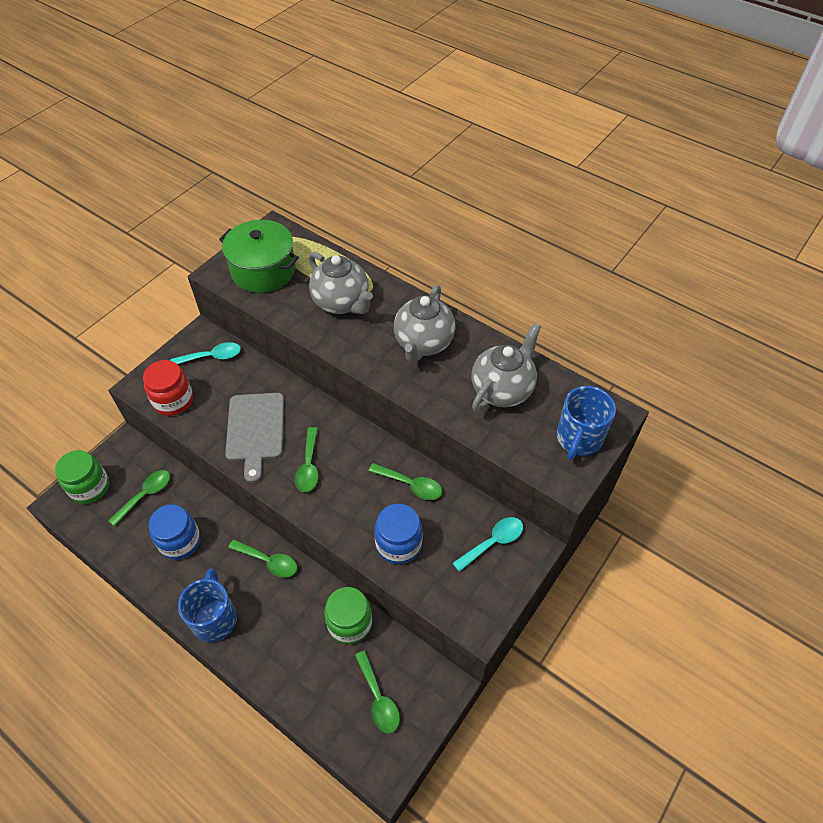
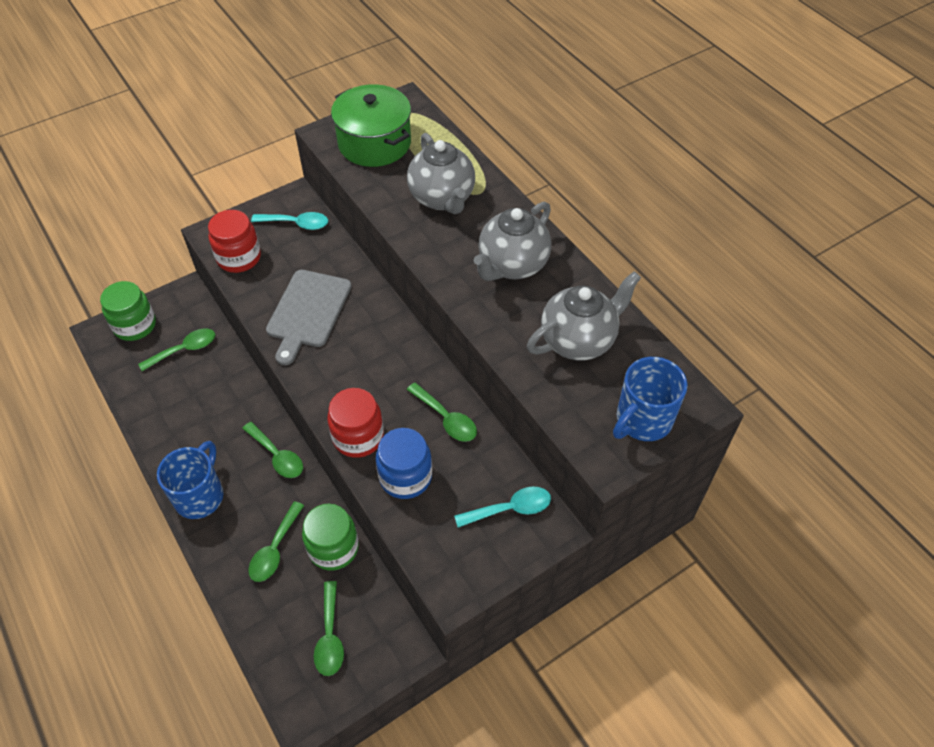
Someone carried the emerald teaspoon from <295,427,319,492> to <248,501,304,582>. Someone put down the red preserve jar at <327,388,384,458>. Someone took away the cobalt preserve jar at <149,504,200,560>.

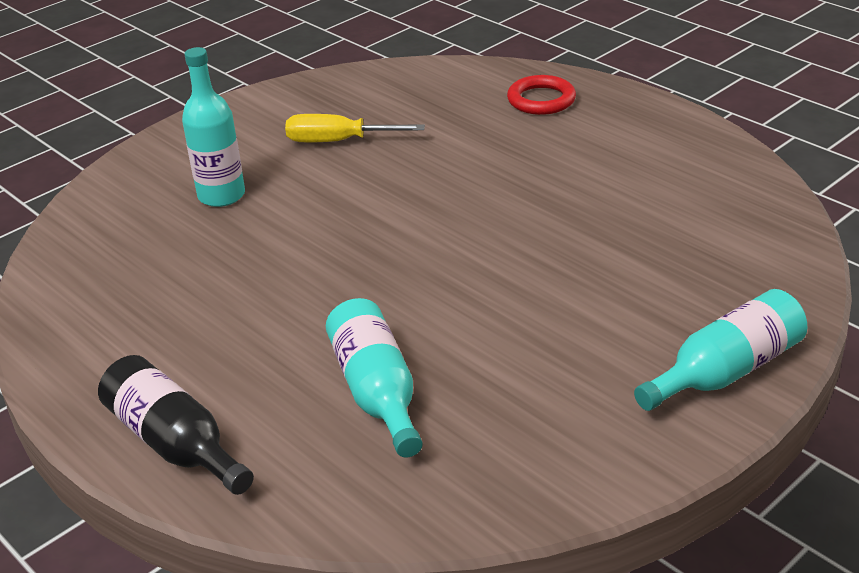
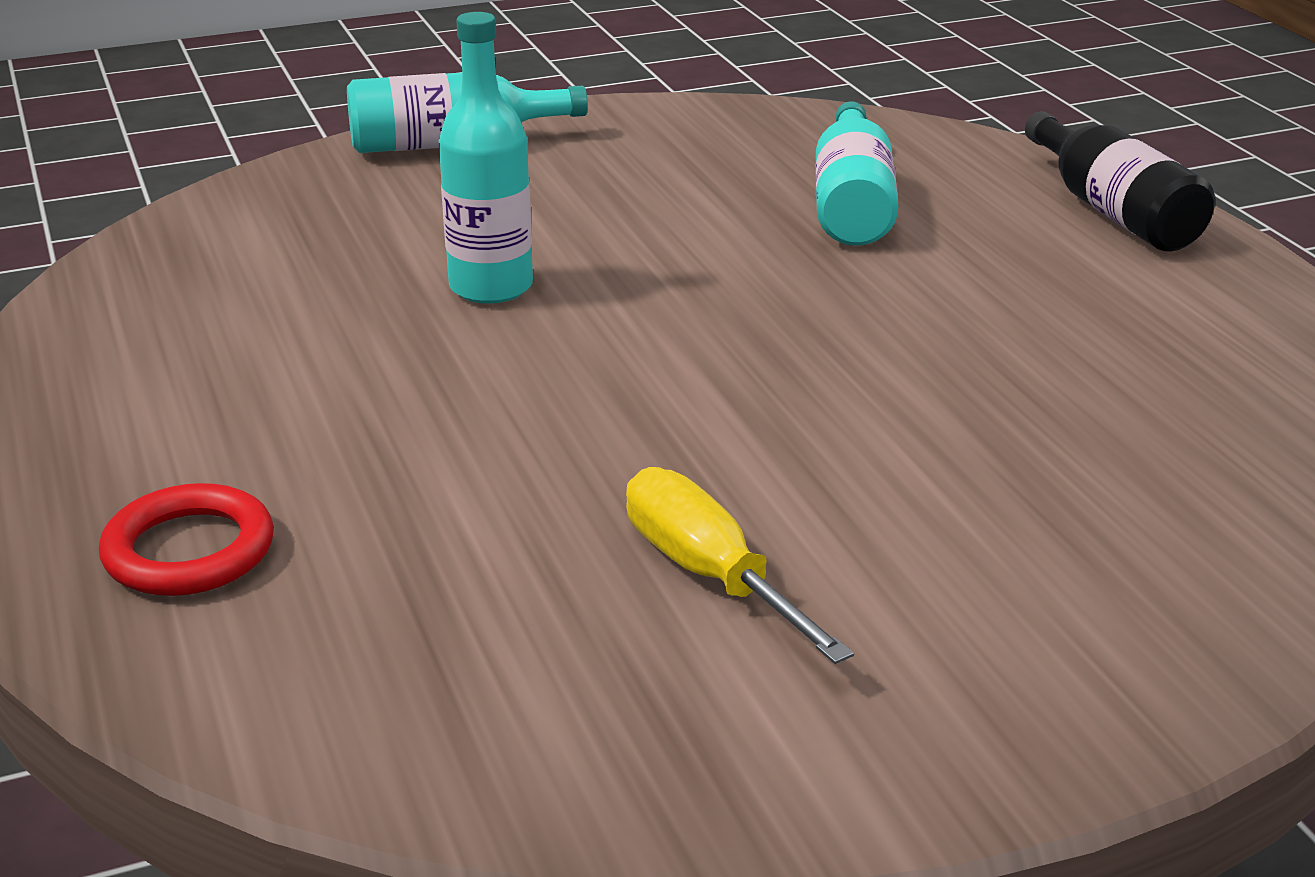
Someone carried the teal drink bottle from <182,47,245,207> to <439,12,533,304>. Someone rotated the bright yellow flat screwdriver at <285,114,425,142> by 150 degrees counterclockwise.

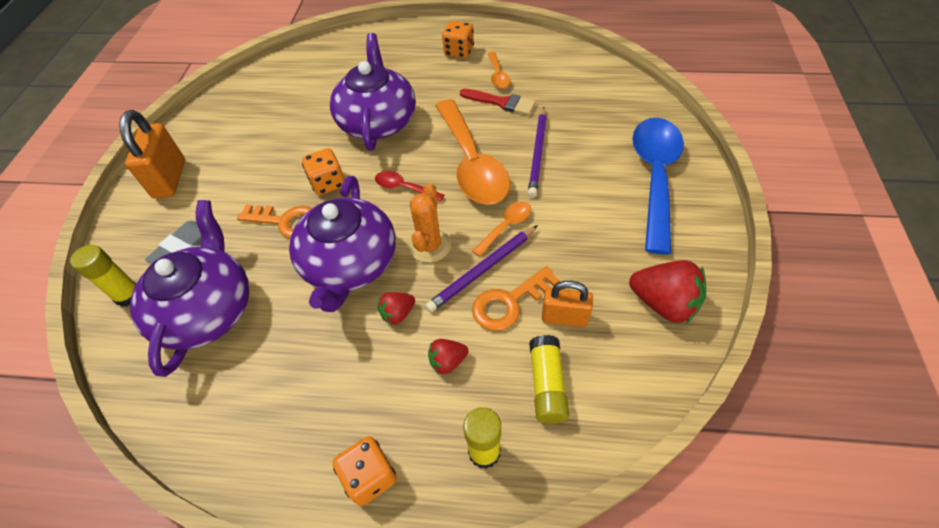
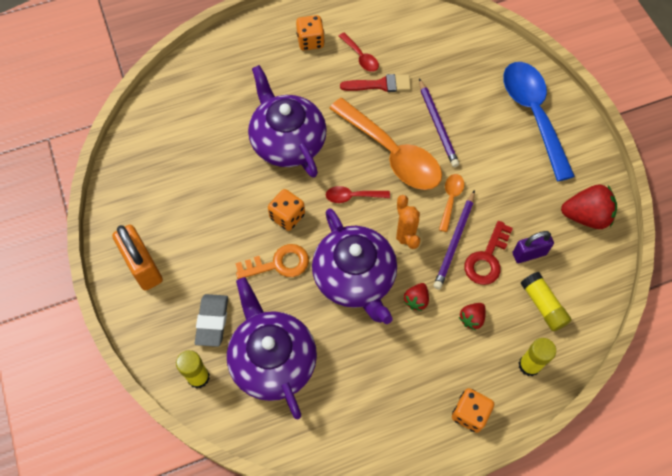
Someone repainted the orange-coloured teaspoon at <488,52,511,89>, which became the red teaspoon at <339,33,379,72>. Someone repainted the orange-coloured key at <472,266,559,331>, which became the red key at <464,221,513,285>. Someone repainted the orange-coloured small lock at <542,281,593,327>, which became the purple small lock at <512,231,554,263>.

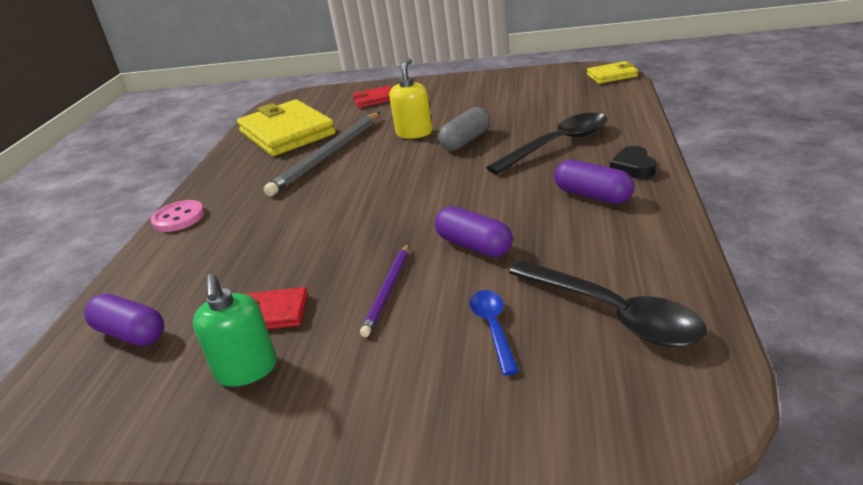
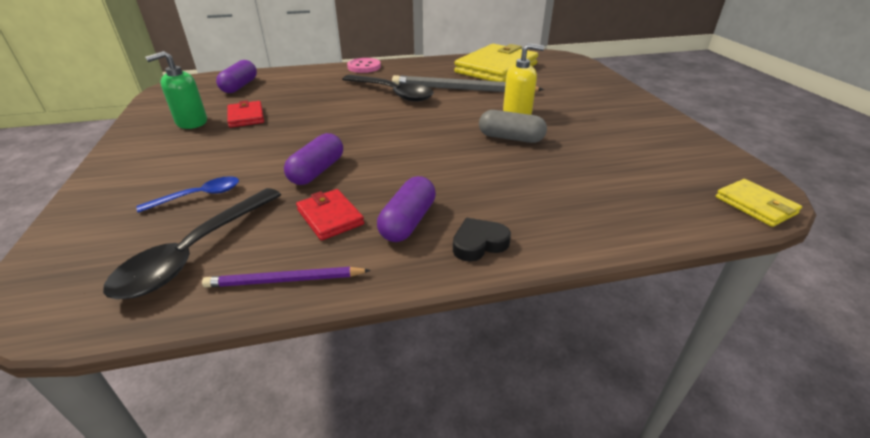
Someone carried the purple wooden pencil from <360,244,409,337> to <202,267,371,288>. Someone carried the red wallet from <353,85,392,108> to <296,189,364,240>. Someone carried the jet-black teaspoon from <486,113,607,175> to <342,75,434,102>.

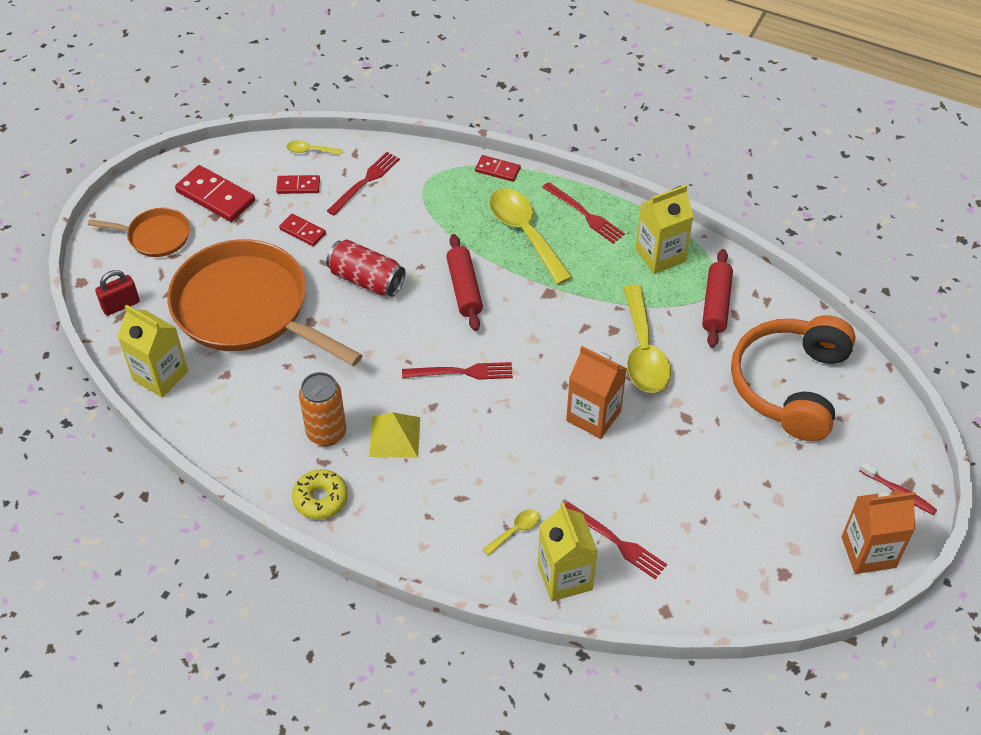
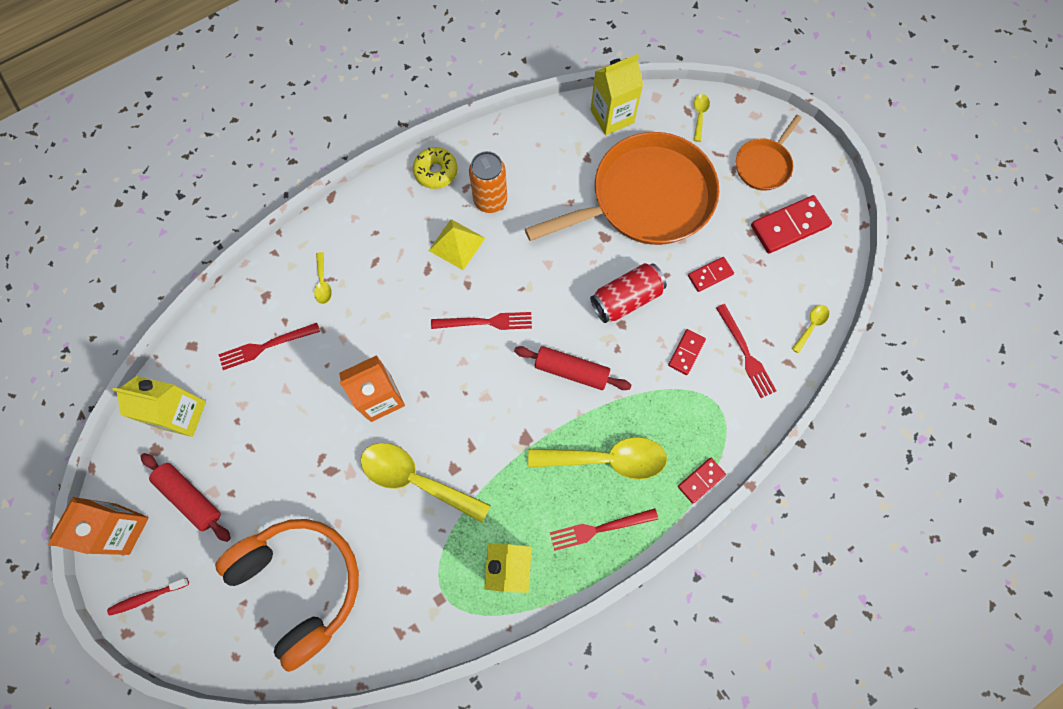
Someone carried the bright yellow milk carton from <538,503,598,601> to <112,376,206,437>. Someone carried the red rolling pin from <702,249,733,348> to <140,453,231,542>. Someone rotated the red table fork at <402,362,513,380> by 120 degrees counterclockwise. Someone carried the red domino piece from <276,175,320,194> to <668,329,706,375>. Someone swapped the red small lock at <95,270,140,316> for the bright yellow teaspoon at <694,94,710,142>.

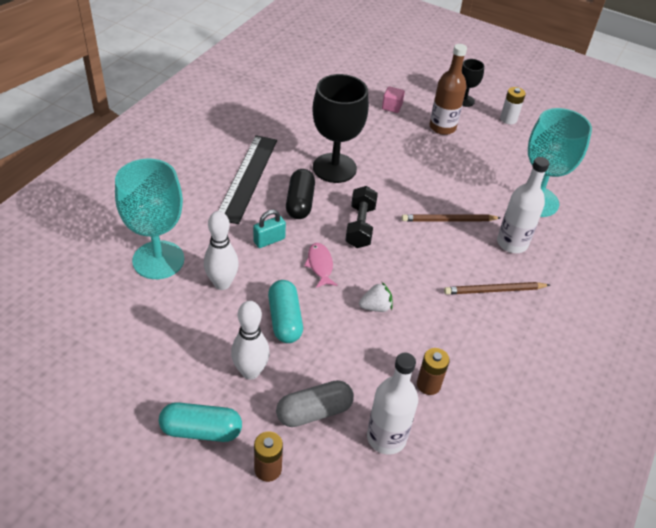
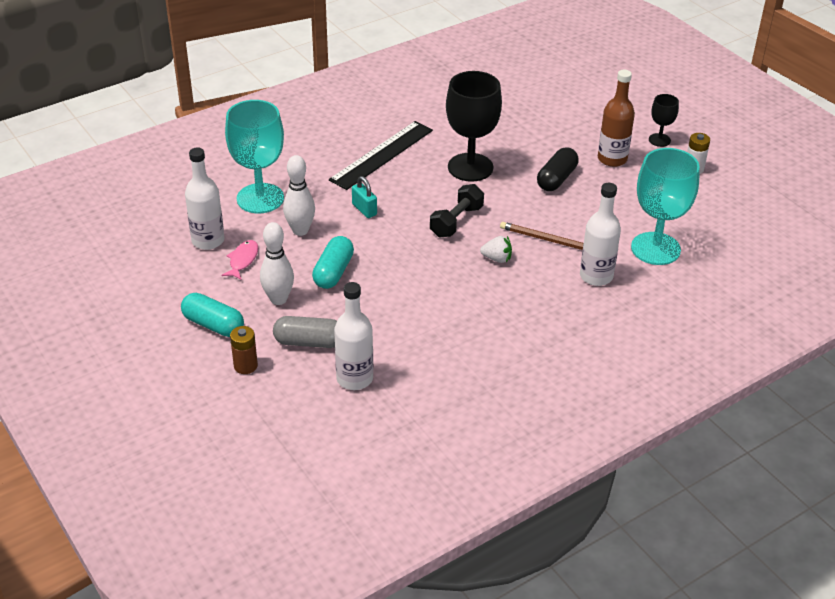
Someone put down the white drink bottle at <185,147,224,250>. Someone carried the rose-pink fish figure from <304,243,337,288> to <221,240,258,280>. Someone rotated the teal small lock at <253,210,286,248> by 60 degrees clockwise. Someone carried the white berry from <359,282,393,312> to <480,236,512,263>. Someone carried the jet-black pill shape from <286,169,315,219> to <537,147,579,191>. Someone took away the rose-pink block at <382,86,405,113>. Someone took away the brown power cell at <417,348,450,395>. Someone took away the brown wooden pencil at <444,282,550,295>.

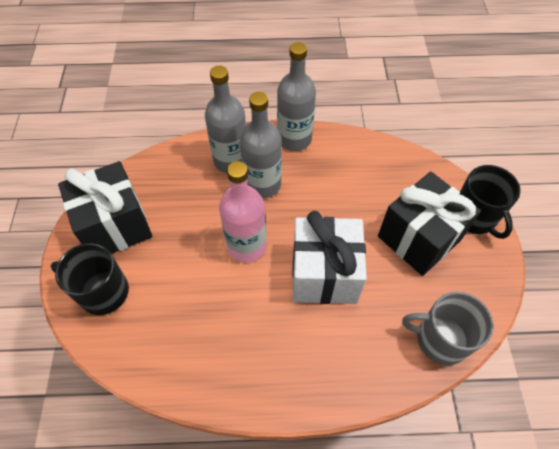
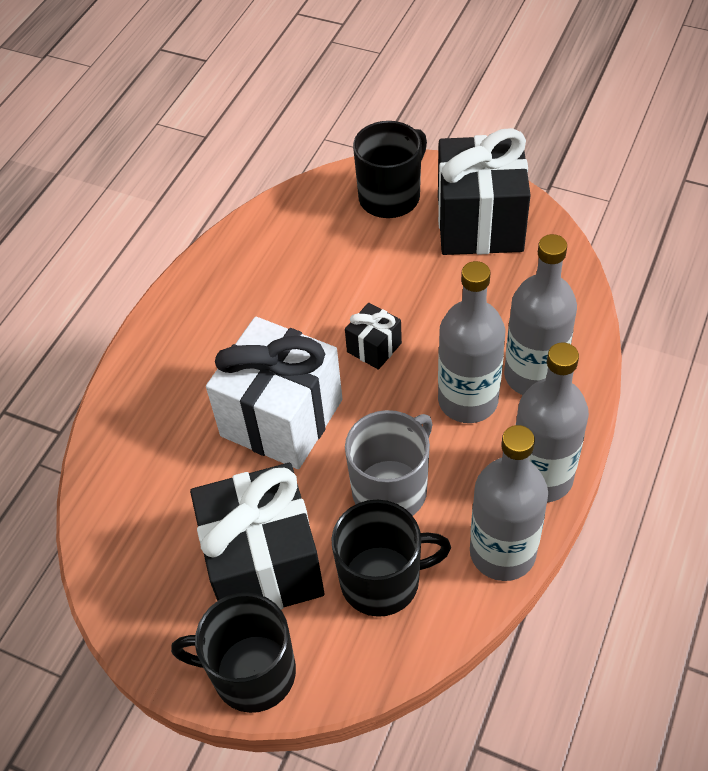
Someone put down the jet-black mug at <331,500,451,617>. Someone swapped the rose-pink drink bottle at <219,161,266,262> for the jet-black gift at <345,303,402,370>. Someone carried the grey mug from <402,292,494,365> to <345,410,433,516>. Someone put down the grey drink bottle at <470,425,548,581>.

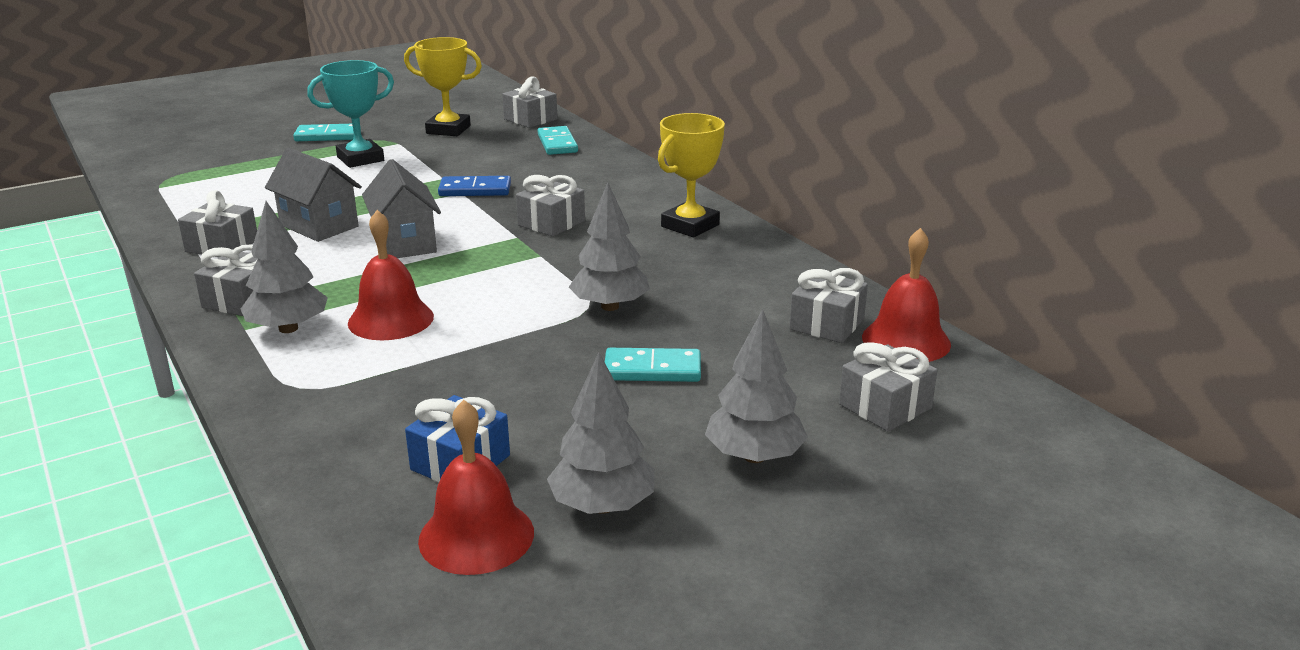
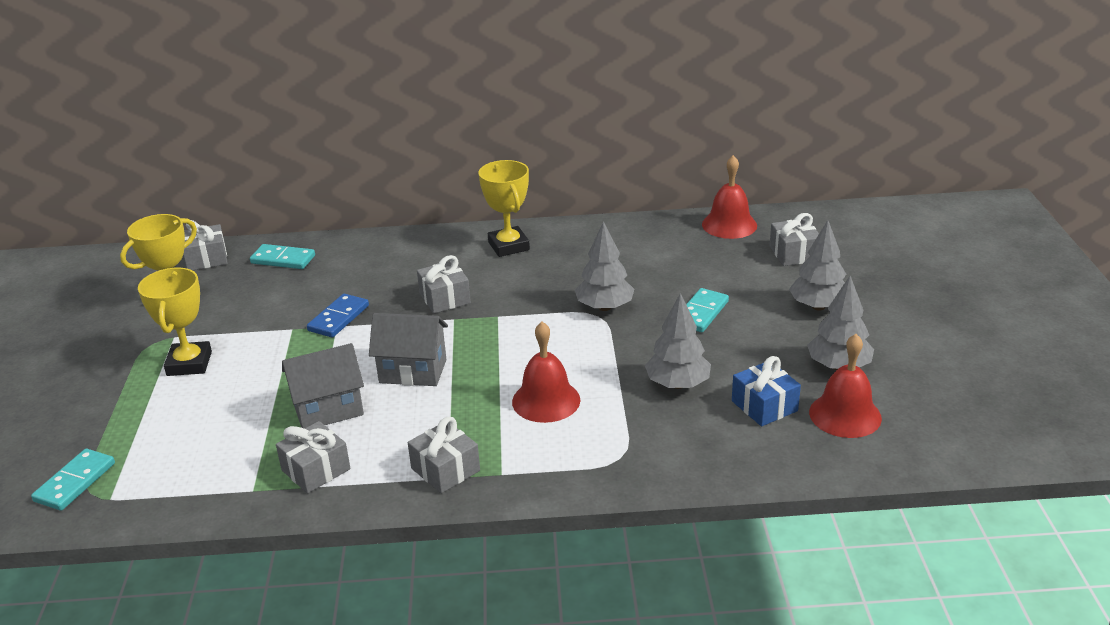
Someone carried the teal domino piece from <293,124,361,141> to <31,449,115,511>. Someone repainted the teal award cup at <307,60,394,168>, which became the bright yellow award cup at <138,268,212,376>. Someone carried the grey tree from <241,201,328,333> to <645,293,711,389>. Someone took away the grey gift at <789,268,868,343>.

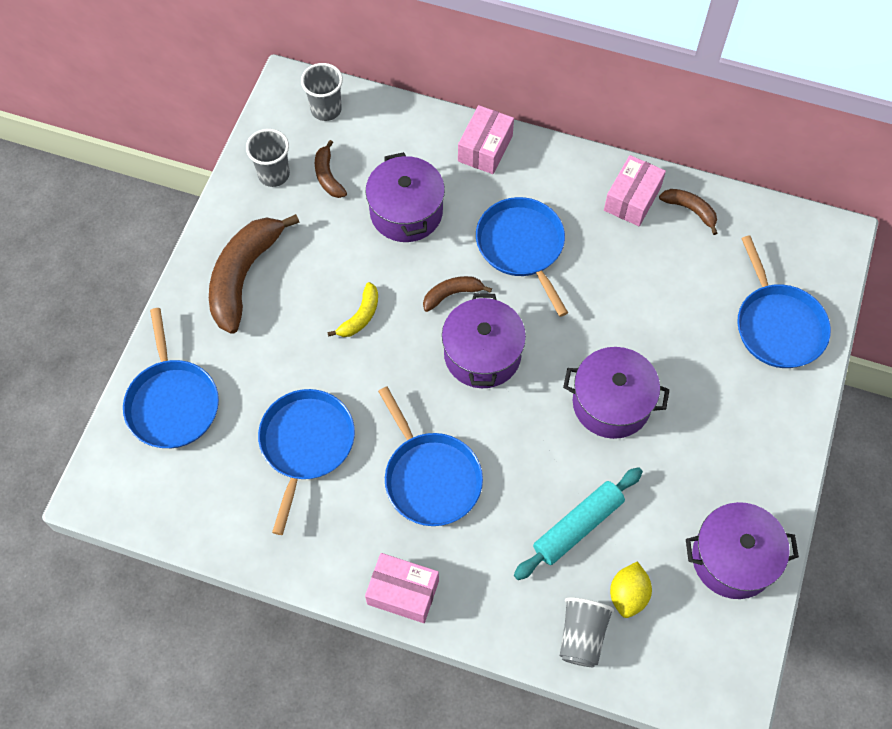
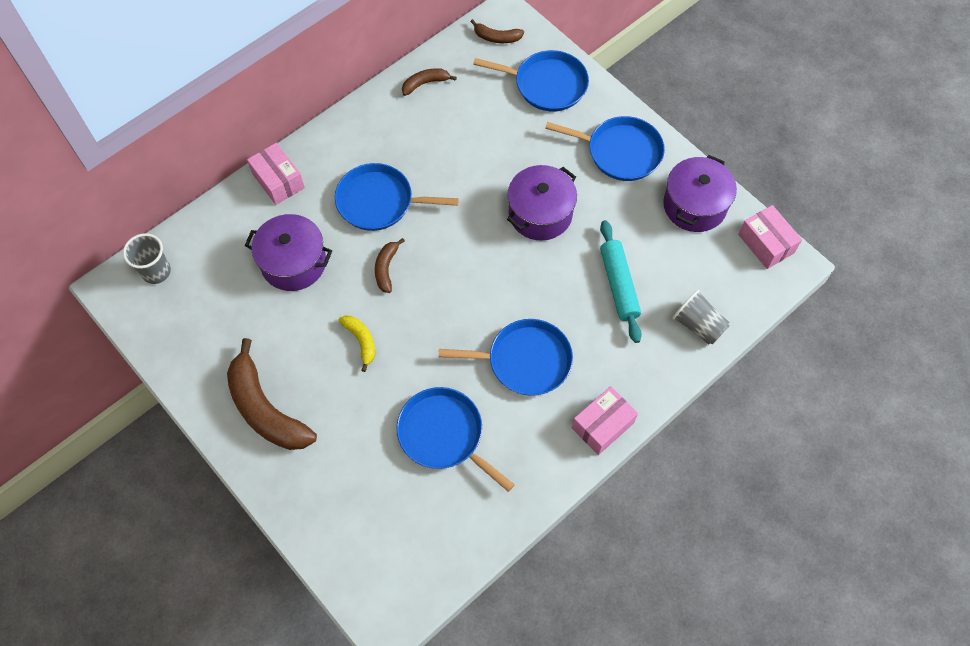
Someone carried the brown toy banana from <315,140,347,198> to <470,19,524,43>. Someone carried the cobalt frying pan from <123,308,219,448> to <545,116,665,181>. Someone carried the rose-pink parcel from <604,155,666,226> to <738,205,802,269>. Someone took away the grey beaker at <246,129,290,187>. Someone took away the purple cooking pot at <442,293,526,388>. Someone took away the bright yellow toy lemon at <610,561,652,618>.

